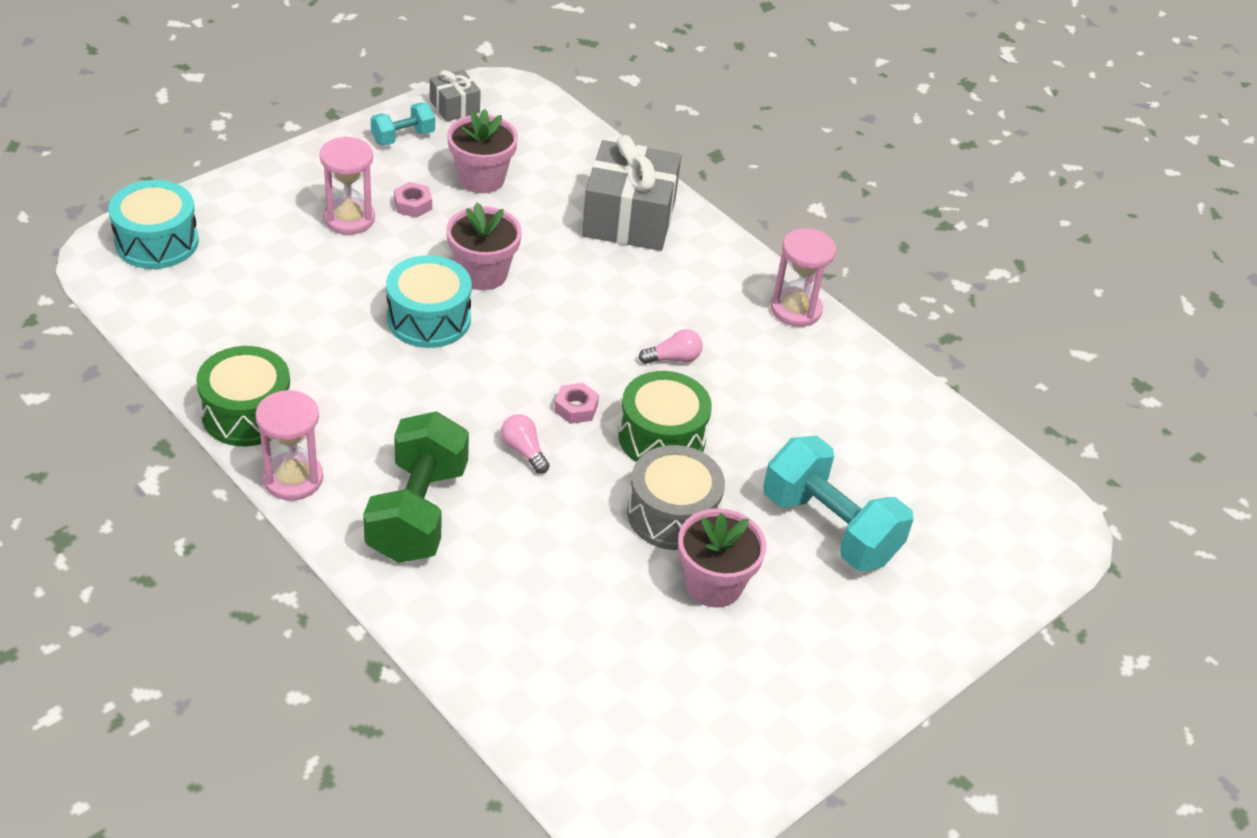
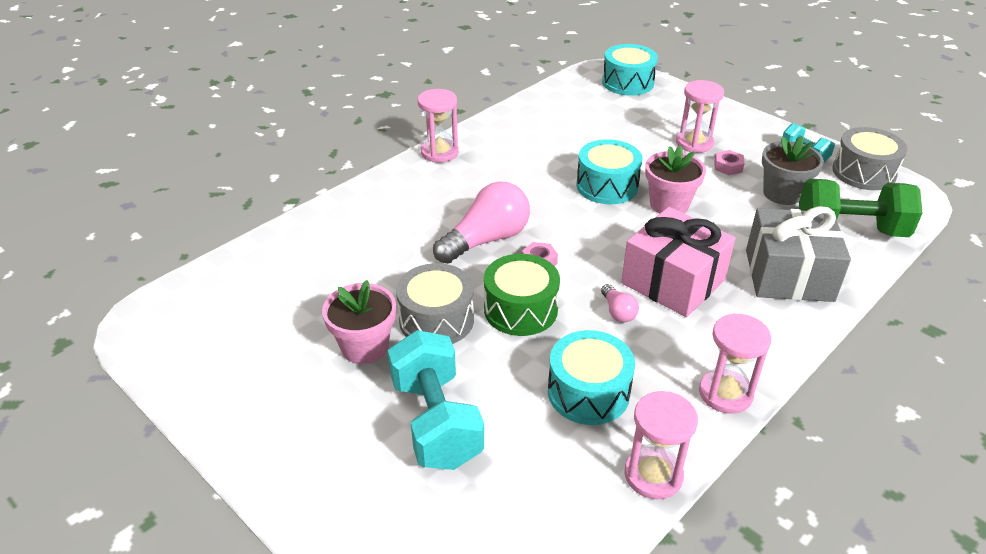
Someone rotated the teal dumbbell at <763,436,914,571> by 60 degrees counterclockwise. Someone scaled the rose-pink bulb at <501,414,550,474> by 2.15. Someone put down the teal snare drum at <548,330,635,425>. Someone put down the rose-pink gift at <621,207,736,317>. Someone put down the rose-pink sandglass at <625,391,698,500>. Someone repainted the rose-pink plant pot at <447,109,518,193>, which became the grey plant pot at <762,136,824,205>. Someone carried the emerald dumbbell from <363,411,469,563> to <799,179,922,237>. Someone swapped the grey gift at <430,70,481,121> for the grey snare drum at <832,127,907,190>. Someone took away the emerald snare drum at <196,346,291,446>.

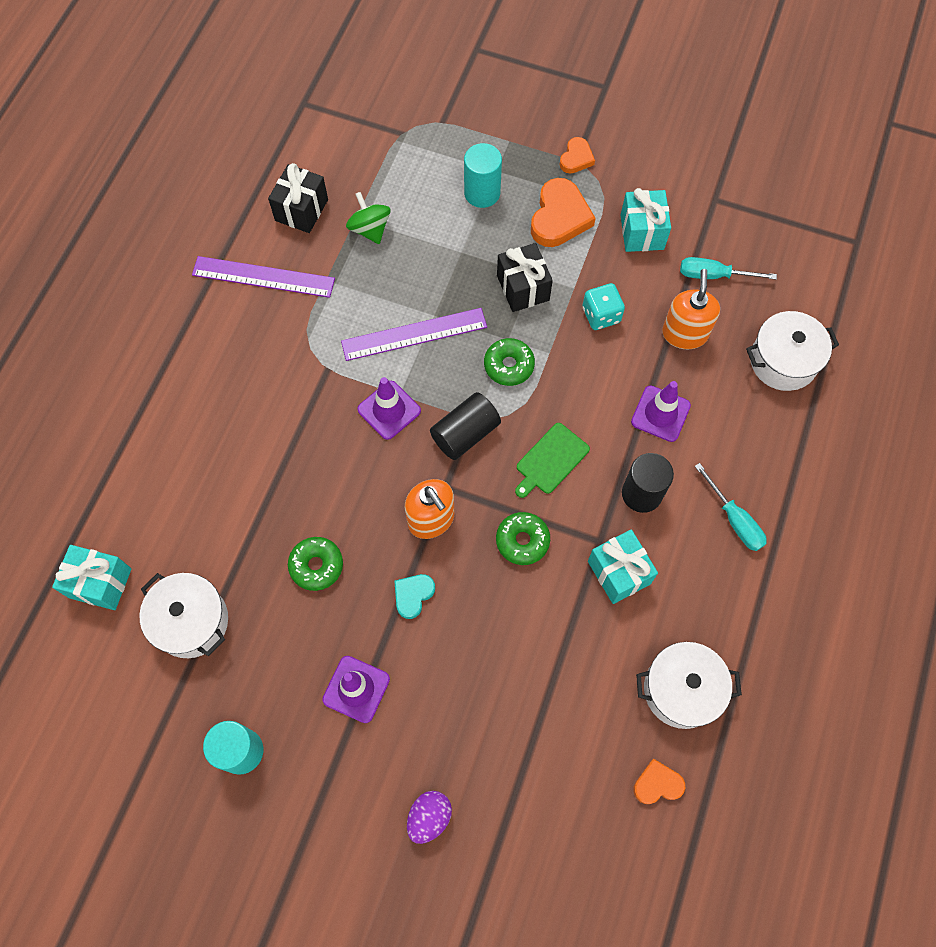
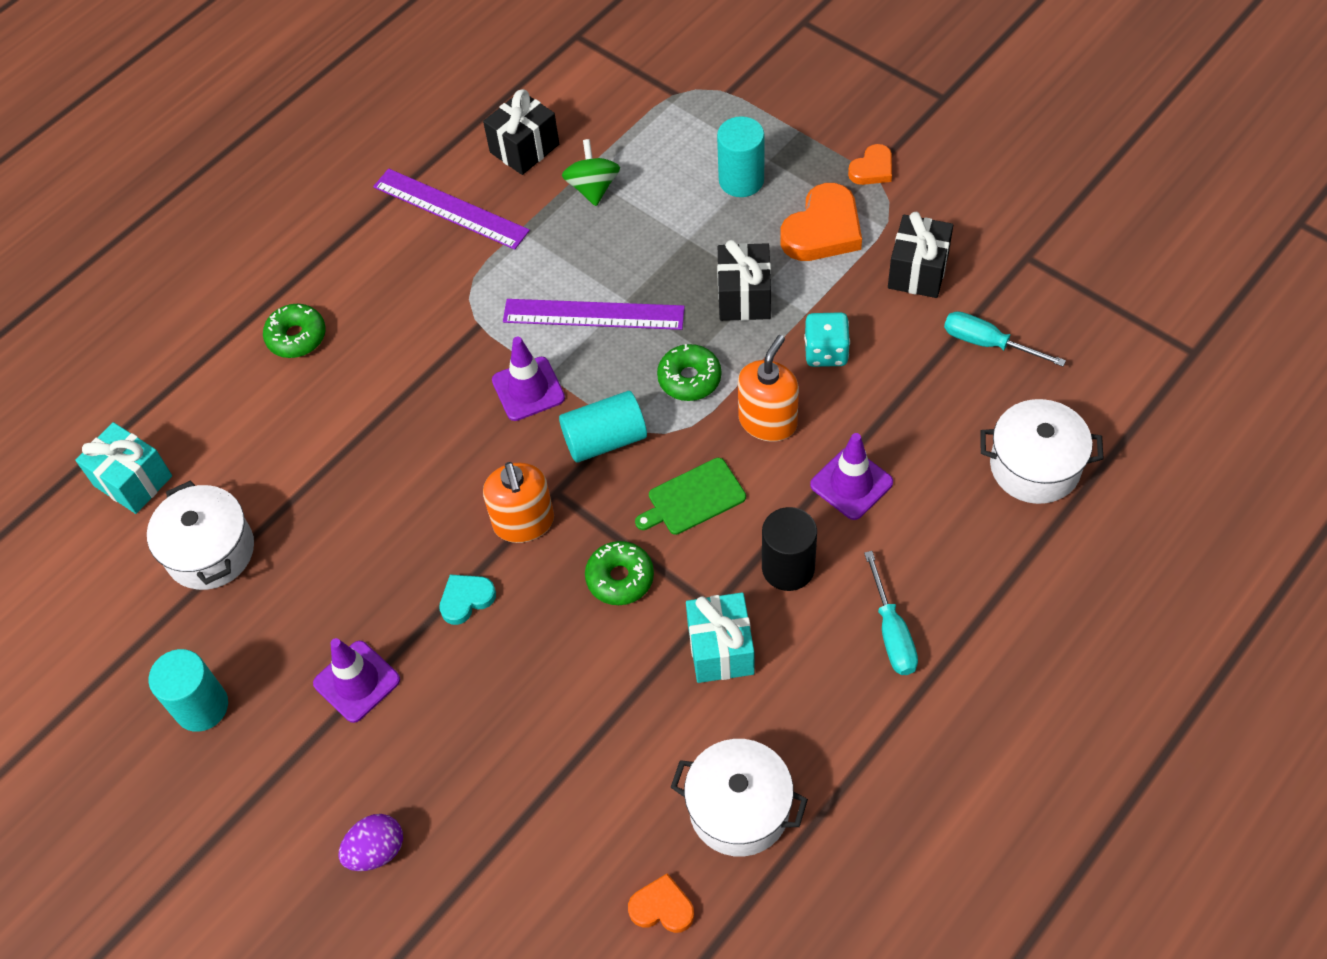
Someone carried the emerald glazed donut from <288,537,343,591> to <263,304,326,358>. Someone repainted the jet-black cylinder shape at <430,392,501,460>, which became the teal cylinder shape at <559,391,647,463>. Someone carried the orange-coloured pump bottle from <662,269,720,349> to <738,335,799,442>. Someone repainted the teal gift at <620,188,671,252>, which became the jet-black gift at <888,212,953,298>.

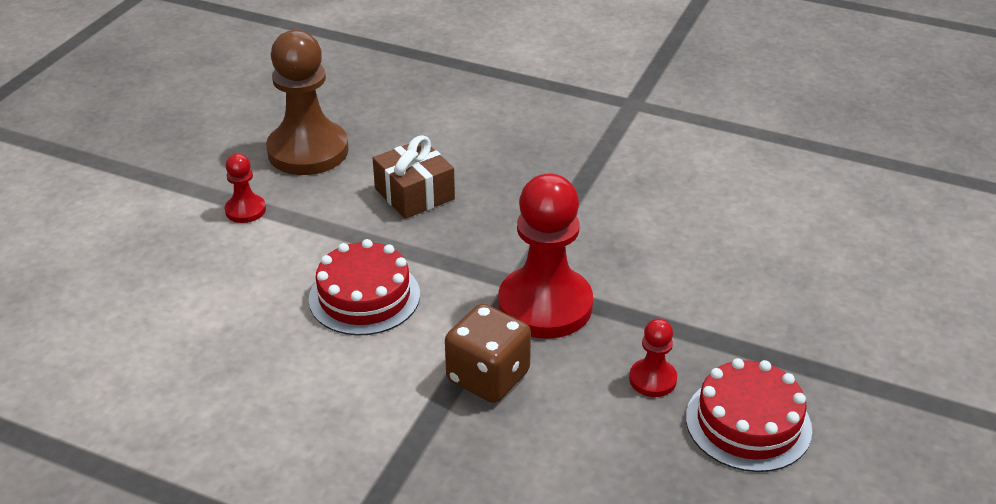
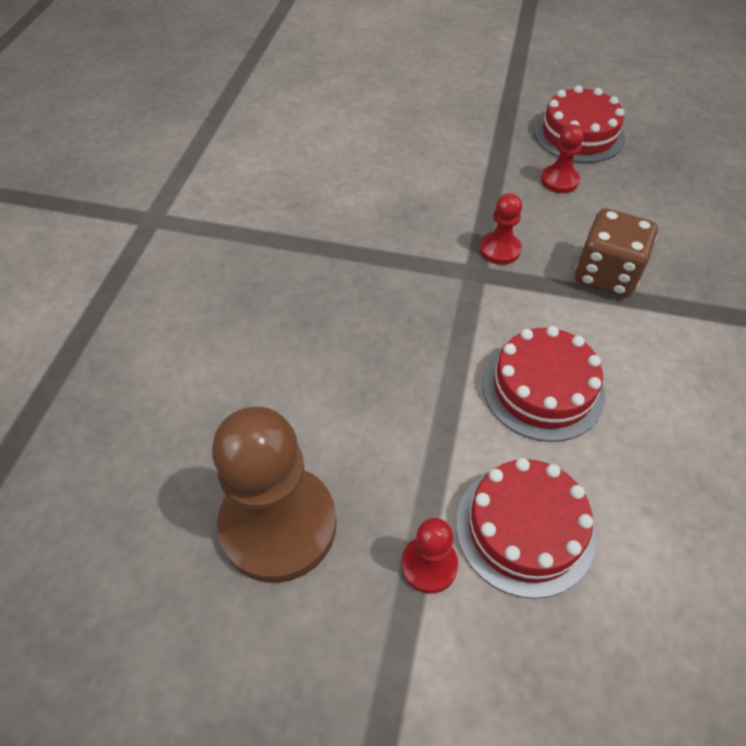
Someone put down the red cake at <456,458,596,599>. Someone scaled the red pawn at <498,173,593,339> by 0.47. Someone took away the brown gift at <373,135,455,219>.

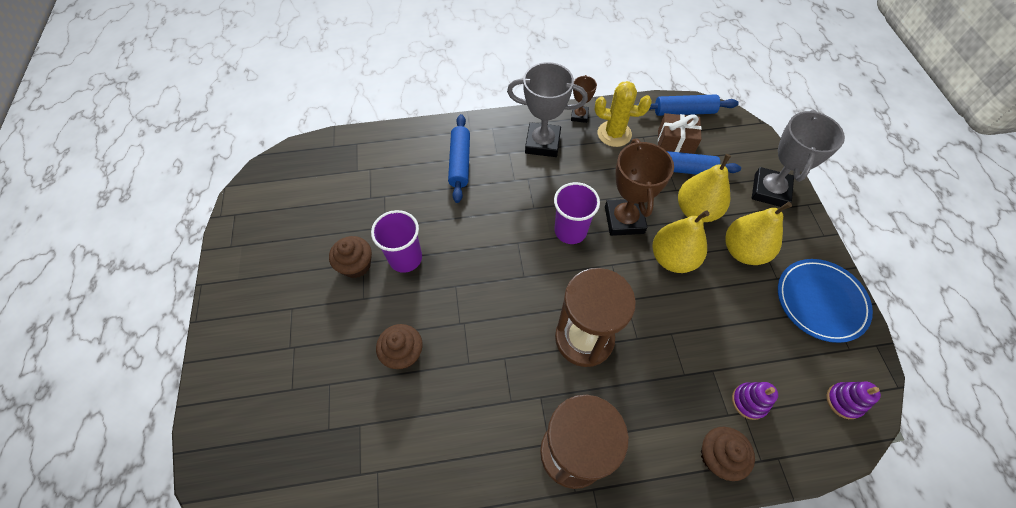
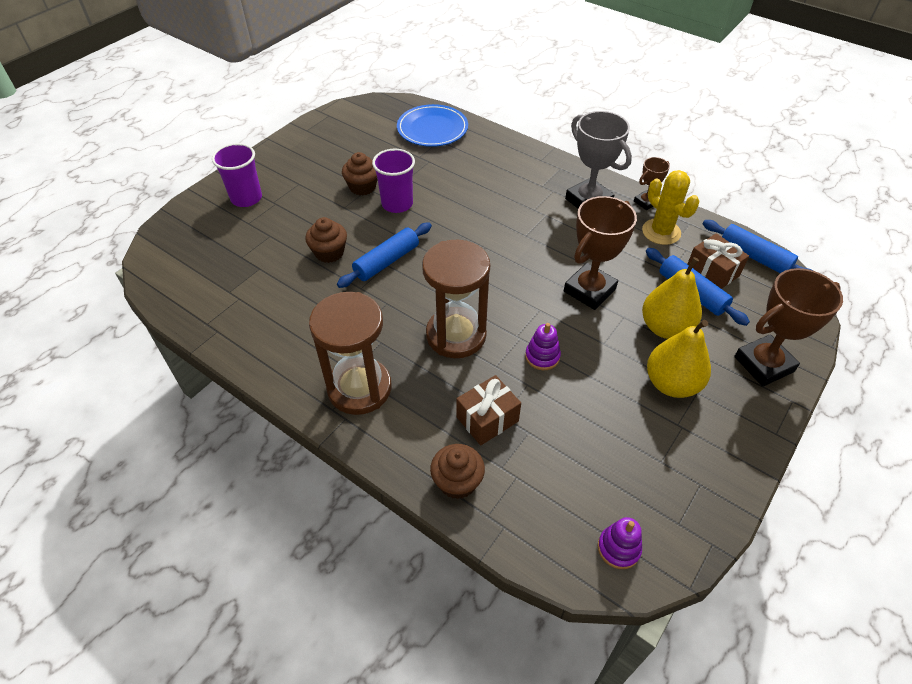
Someone carried the purple beaker from <554,182,600,244> to <212,143,262,207>. Someone carried the cobalt rolling pin from <448,114,470,203> to <337,223,432,288>. Someone carried the cobalt dinner plate from <778,259,873,343> to <397,104,468,147>. Someone put down the brown gift at <456,375,521,446>. Someone carried the purple stacking toy from <732,382,778,420> to <525,323,561,370>. Someone repainted the grey award cup at <752,110,845,207>, which became the brown award cup at <734,268,843,387>. Someone took away the bright yellow pear fruit at <653,210,709,273>.

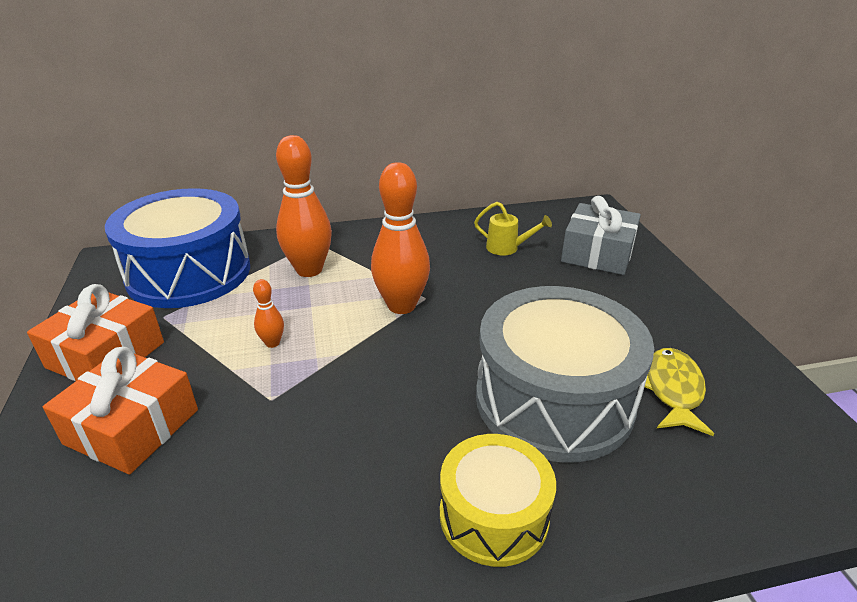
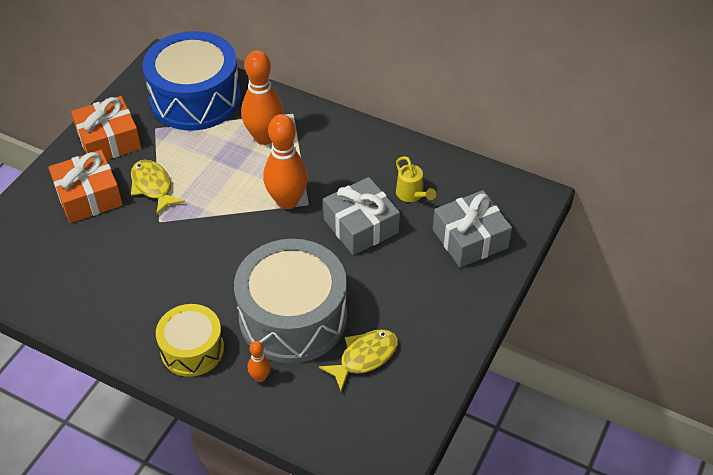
Someone put down the bright yellow fish figure at <131,160,185,215>. Someone carried the orange-coloured tenpin from <253,279,284,348> to <248,341,271,382>. Someone put down the grey gift at <323,177,400,255>.

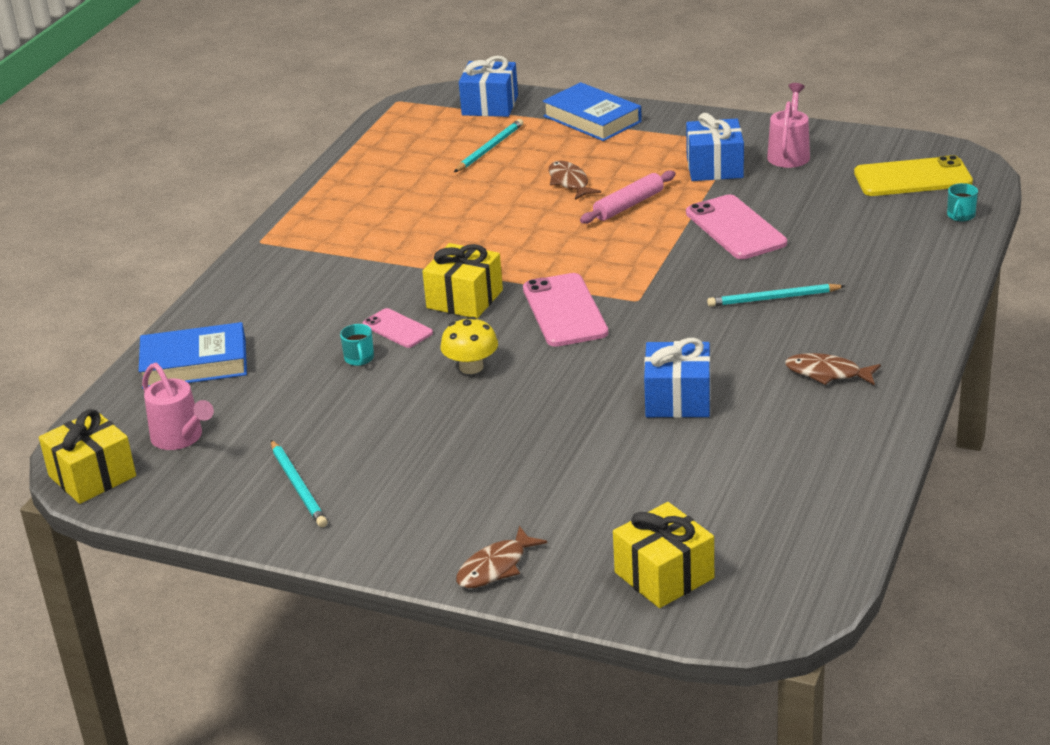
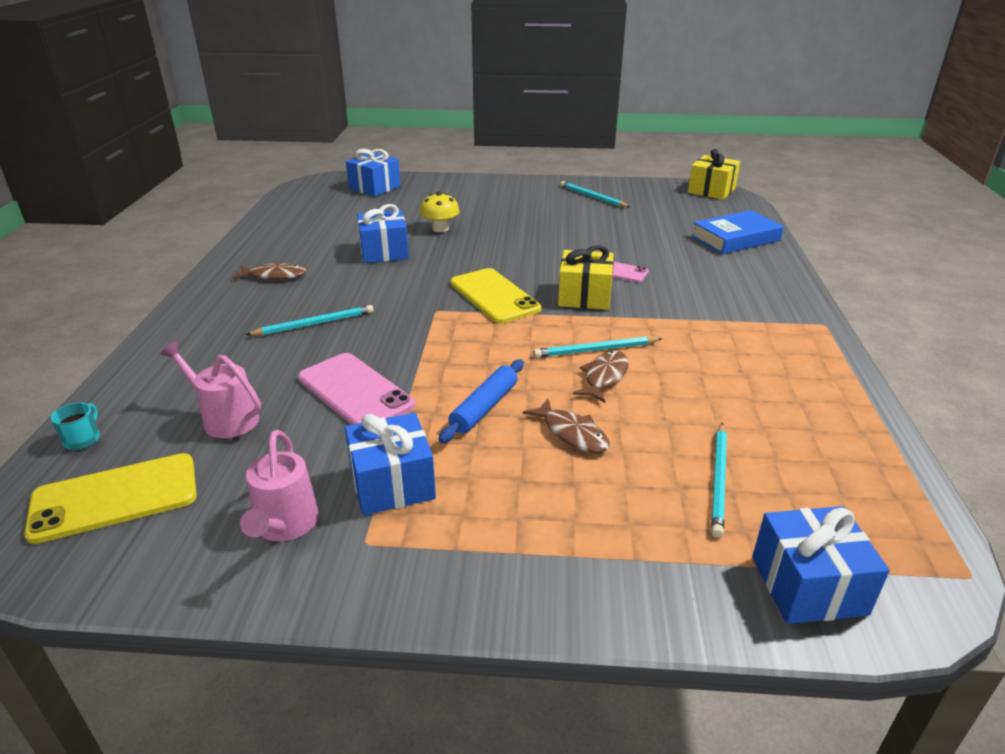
Someone carried the rose-pink sprinkling can from <142,363,214,450> to <160,341,261,438>. Someone repainted the bright yellow gift at <613,502,714,608>, which became the cobalt gift at <346,149,401,197>. Someone carried the bright yellow toadstool from <441,317,498,374> to <420,192,460,232>. Someone repainted the rose-pink rolling pin at <580,170,675,224>, which became the cobalt rolling pin at <439,360,524,443>. Someone repainted the rose-pink phone at <523,273,608,347>, which became the bright yellow phone at <450,268,541,324>. Someone put down the teal wooden pencil at <533,336,662,358>. Someone carried the brown fish figure from <456,526,547,588> to <573,350,629,403>. Someone took away the teal mug at <340,324,374,366>. Someone took away the cobalt book at <543,82,642,141>.

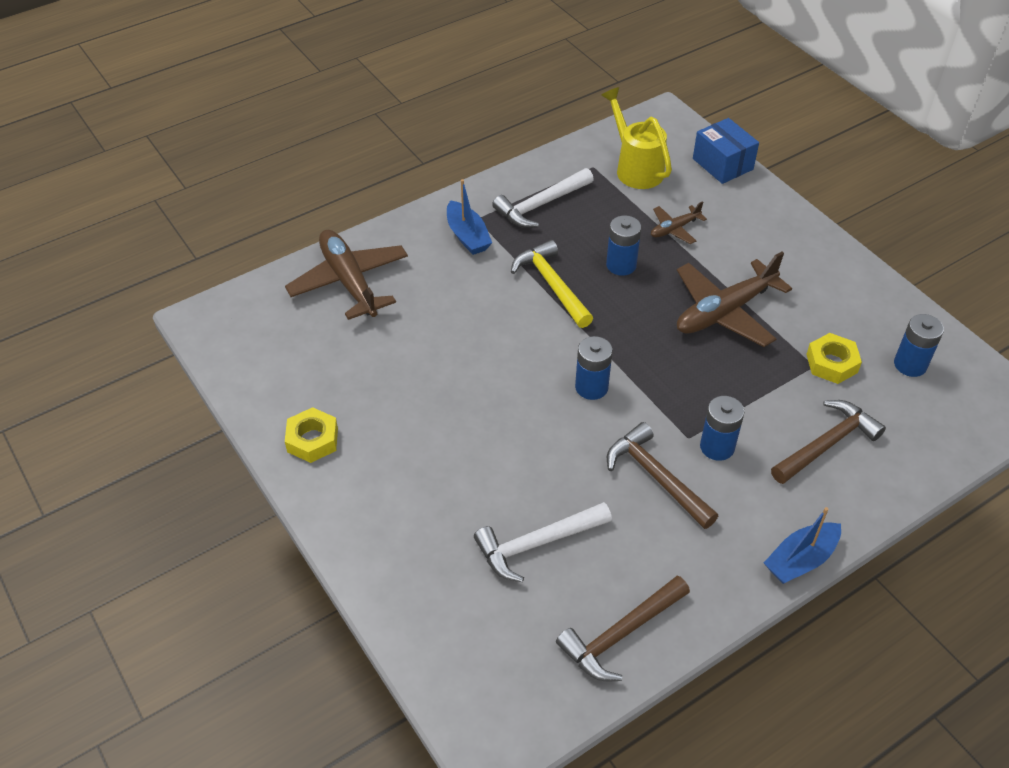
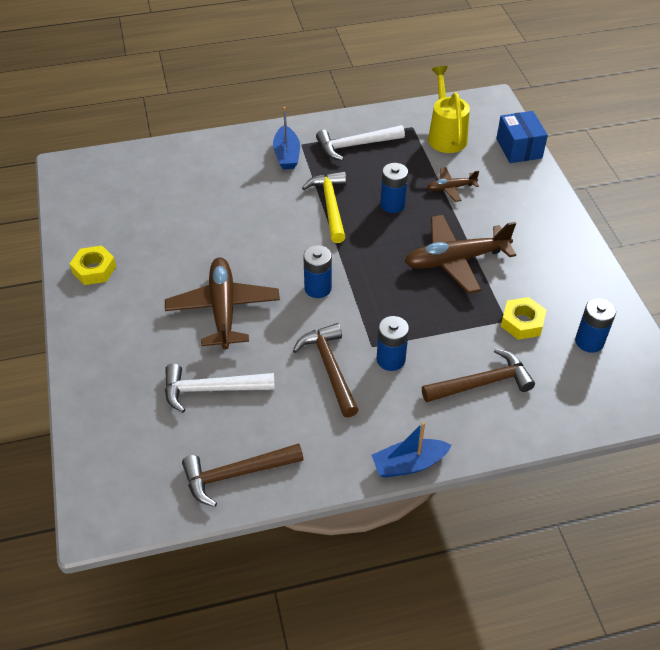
Someone carried the brown toy plane from <285,230,408,320> to <165,258,280,350>.

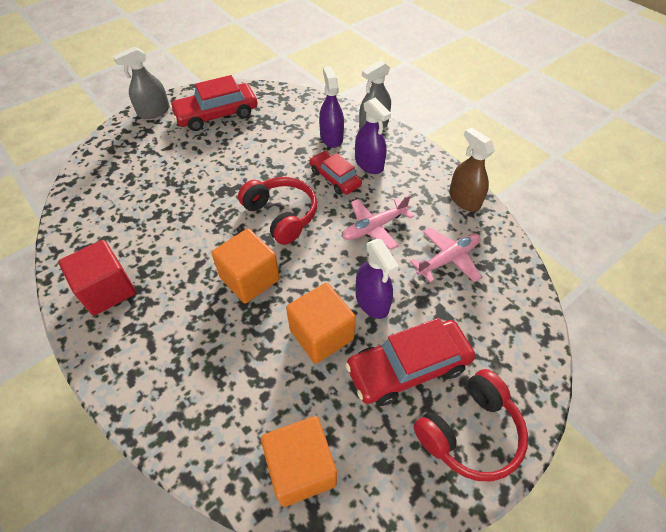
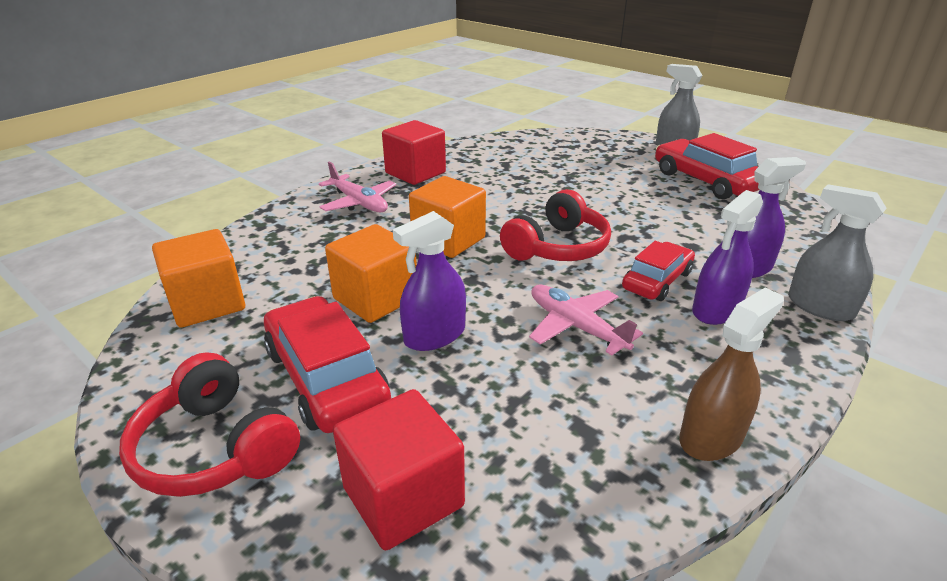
Someone carried the rose-pink toy plane from <410,228,482,283> to <319,161,396,213>. Someone put down the red block at <333,389,465,550>.

